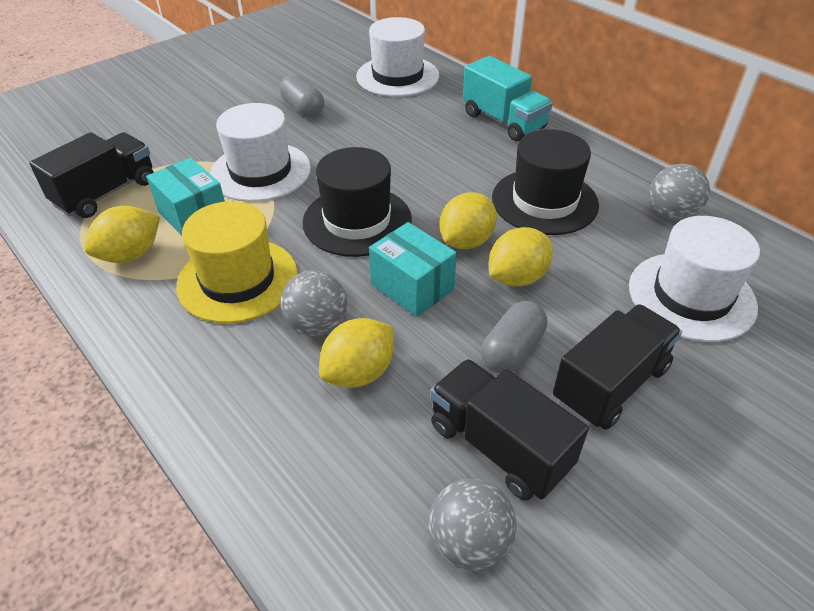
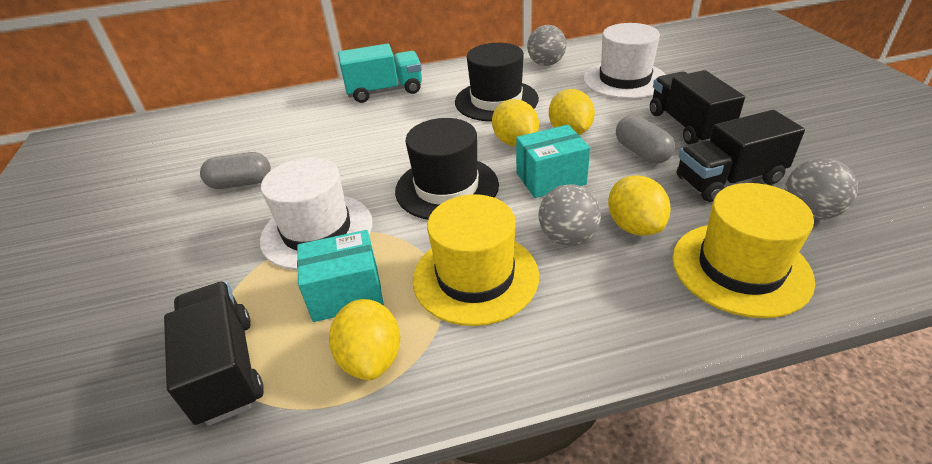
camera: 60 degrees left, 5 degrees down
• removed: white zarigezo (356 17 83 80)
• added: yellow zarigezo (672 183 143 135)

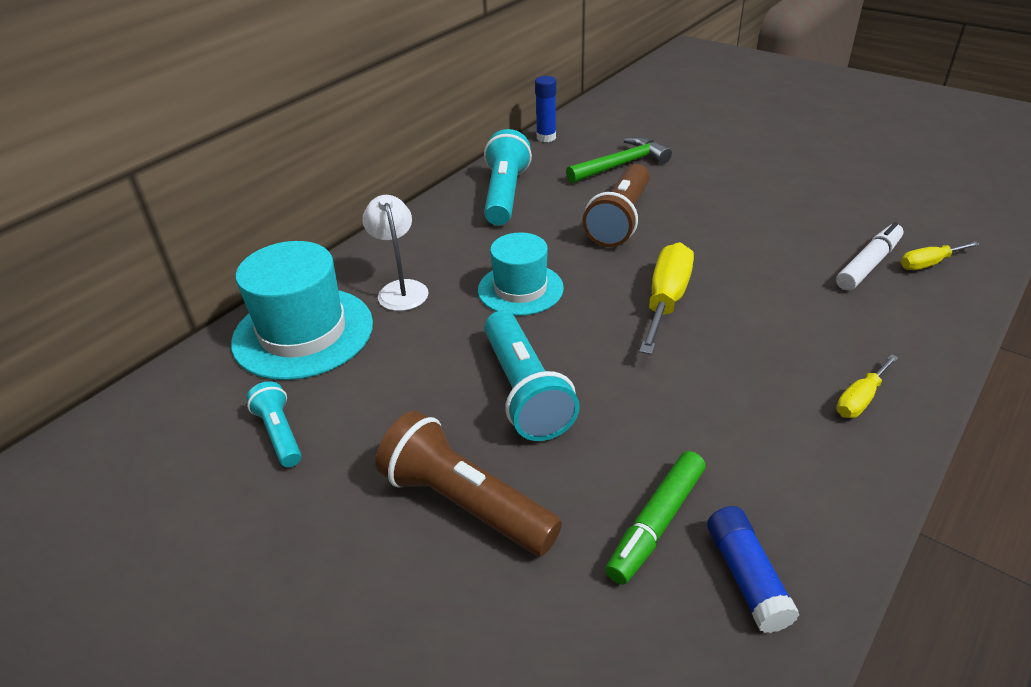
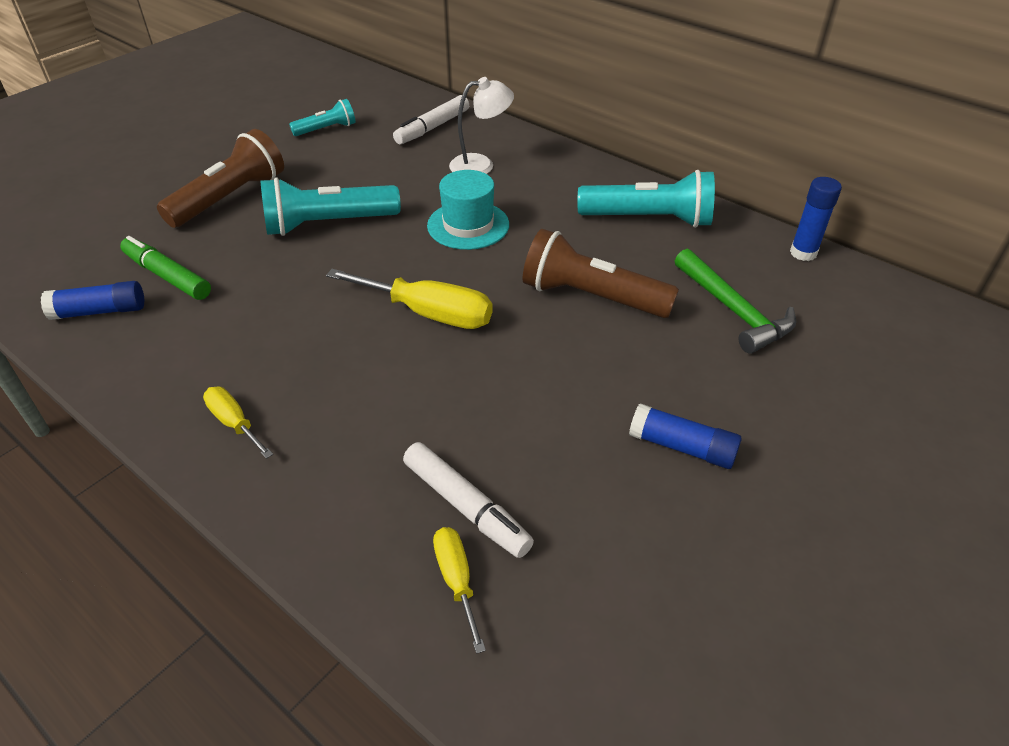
camera: 90 degrees right, 5 degrees up
• replaced: turquoise zarigezo (231 241 142 139) to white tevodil (393 95 76 49)
• added: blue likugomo (629 403 113 66)

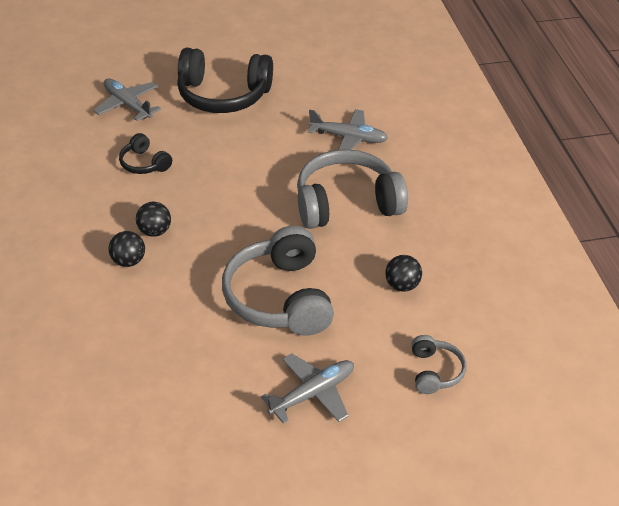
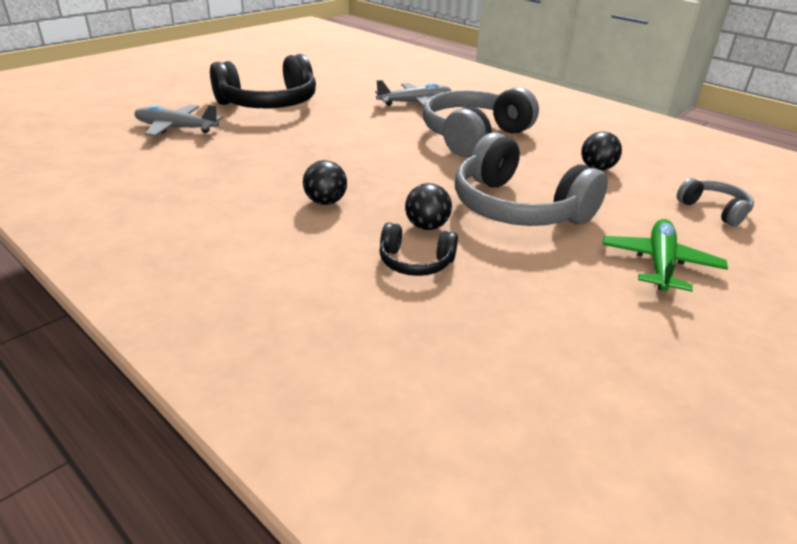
camera: 35 degrees left, 10 degrees down
• moved: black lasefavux (109 231 36 36) to (405 183 47 47)
• moved: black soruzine (119 133 53 41) to (379 222 79 54)
• recoloured: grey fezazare (261 353 93 70) to green fezazare (602 219 126 73)

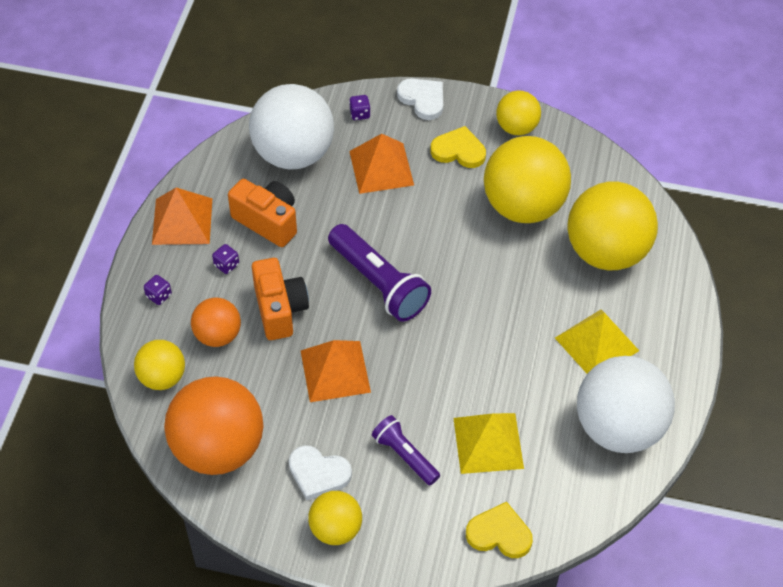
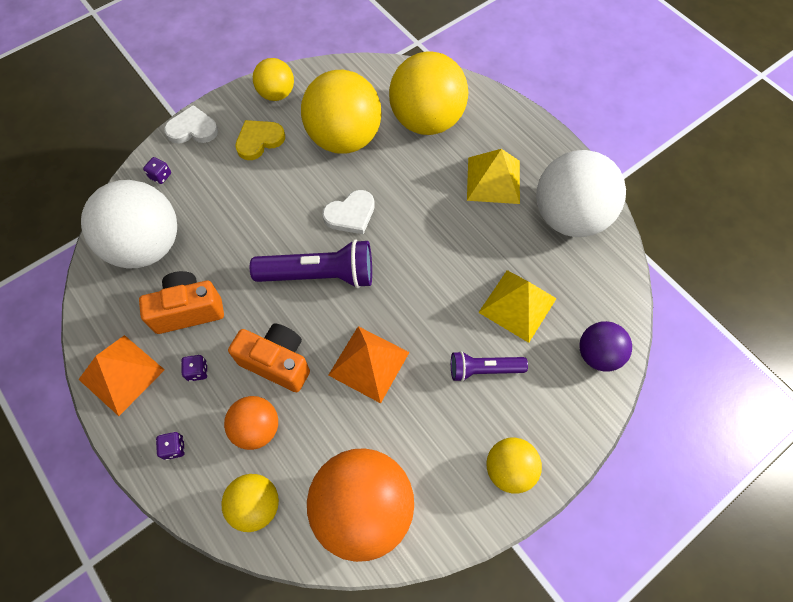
camera: 50 degrees left, 10 degrees up
• moved: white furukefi (289 445 63 55) to (322 190 53 44)
• removed: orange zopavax (349 134 65 60)
• replaced: yellow furukefi (466 502 67 56) to purple lasefavux (579 321 53 50)

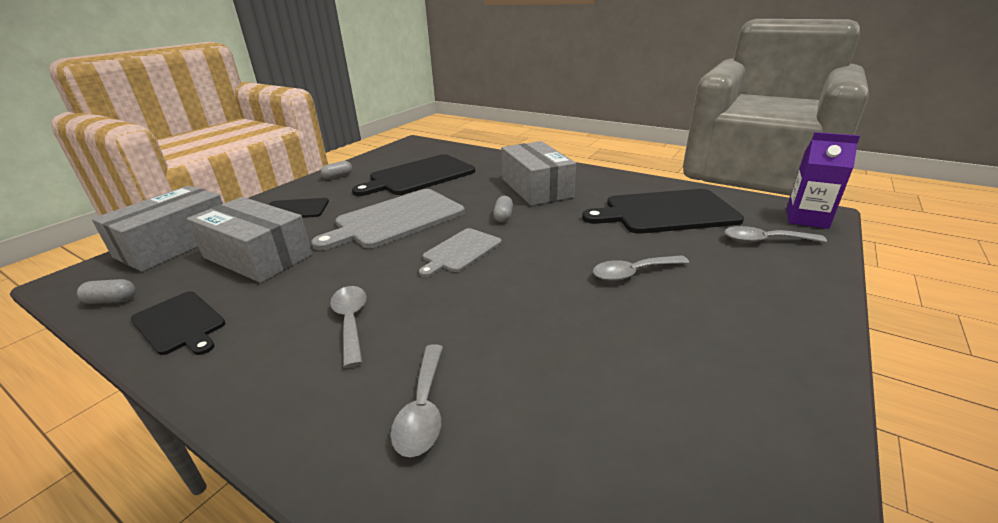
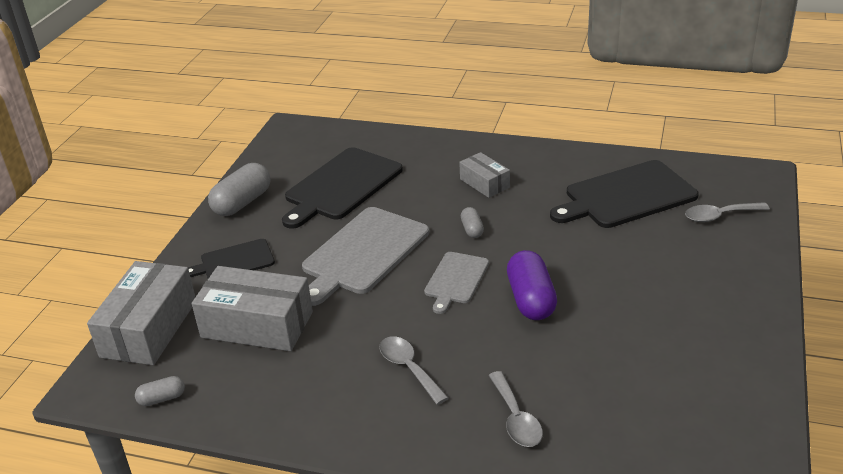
camera: 15 degrees left, 5 degrees up
• removed: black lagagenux (131 291 94 64)
• resized: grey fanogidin (321 161 31 18) = (208 163 63 53) x1.95
• resized: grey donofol (501 141 75 65) = (459 152 51 46) x0.55
• removed: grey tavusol (593 255 96 26)
• removed: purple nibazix (786 132 74 97)
• added: purple fanogidin (507 250 50 70)

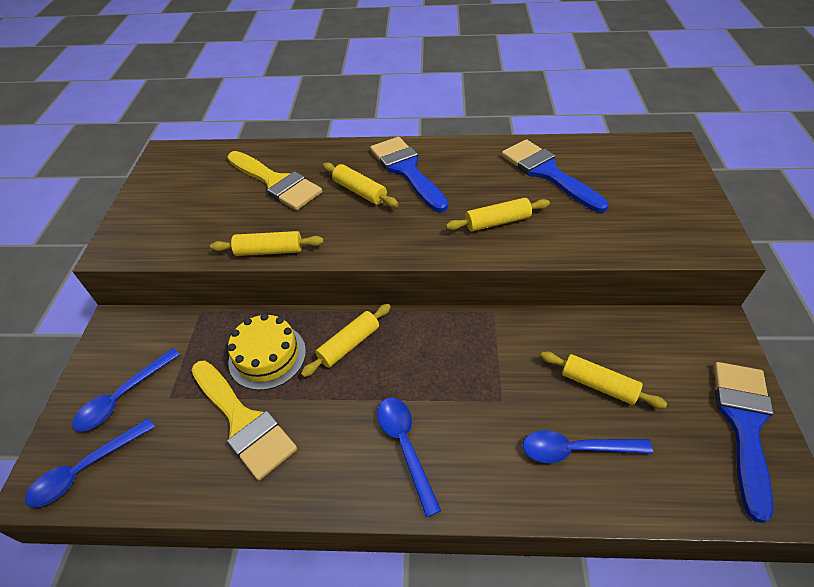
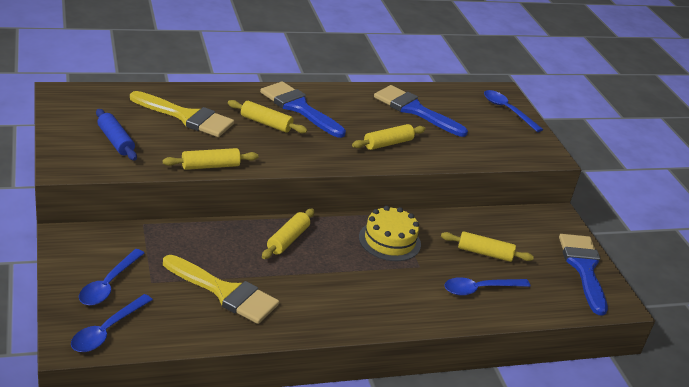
camera: 25 degrees left, 15 degrees down
• moved: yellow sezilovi (228 313 78 77) to (359 206 62 55)
• moved: blue tavusol (377 398 64 119) to (484 90 59 42)
• added: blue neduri (96 109 41 52)

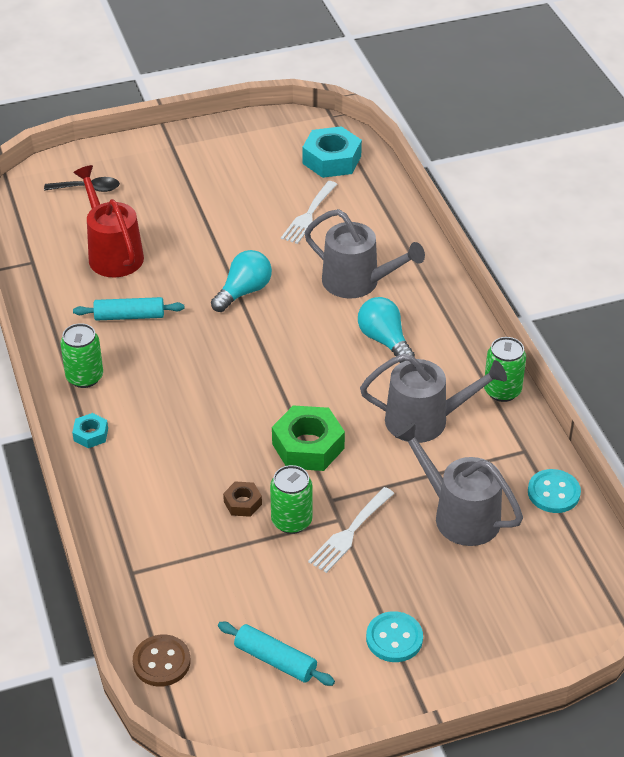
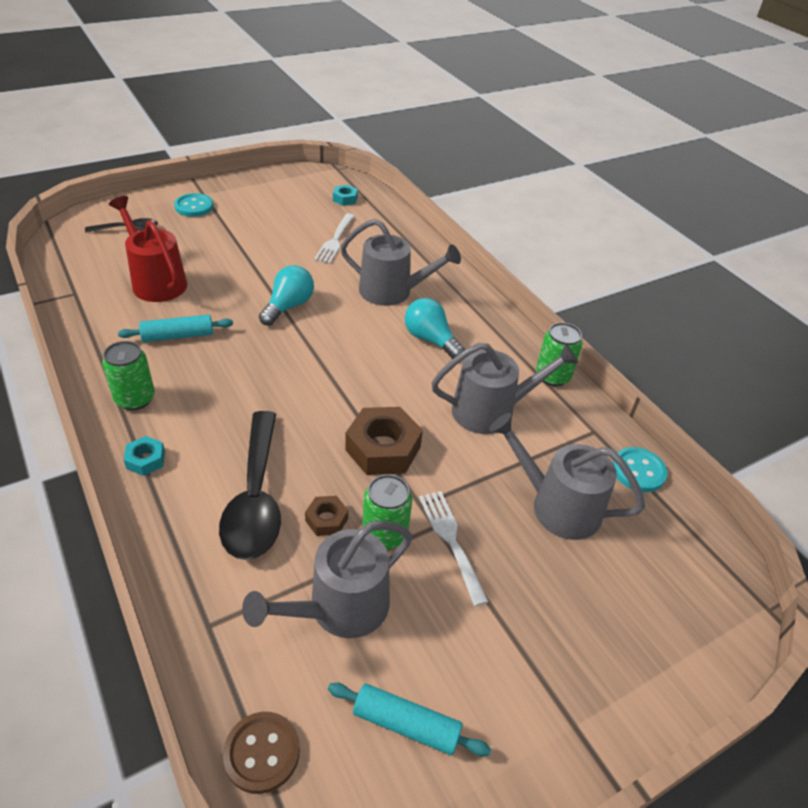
camera: 15 degrees left, 0 degrees up
• recoloured: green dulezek (272 405 73 66) to brown dulezek (345 407 78 68)
• resized: turquoise dulezek (302 126 60 52) = (333 185 25 21) x0.51
• turned: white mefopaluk (308 487 86 86) = (419 491 70 115) 135 degrees clockwise
• moved: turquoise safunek (366 611 57 51) to (174 193 39 24)
• added: black tavusol (219 411 62 149)
• added: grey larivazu (242 521 170 117)

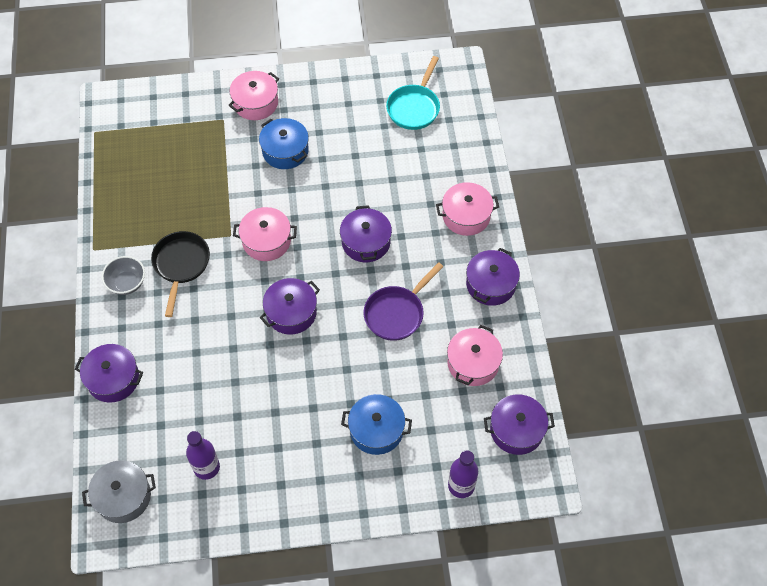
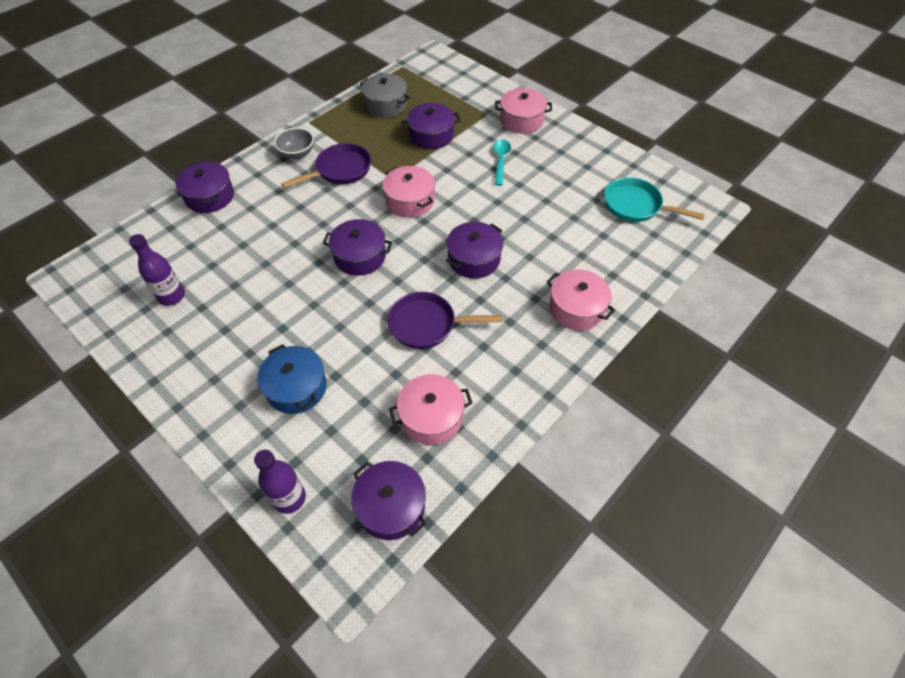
camera: 50 degrees right, 5 degrees down
• moved: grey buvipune (82 460 74 63) to (360 74 50 44)
• recoloured: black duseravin (151 231 59 86) to purple duseravin (281 143 90 45)
• replaced: blue buvipune (259 118 50 51) to turquoise tavusol (493 139 18 47)
• turned: turquoise duseravin (386 56 54 74) = (604 177 101 45) 45 degrees clockwise
• moved: purple buvipune (466 248 54 58) to (402 103 59 46)

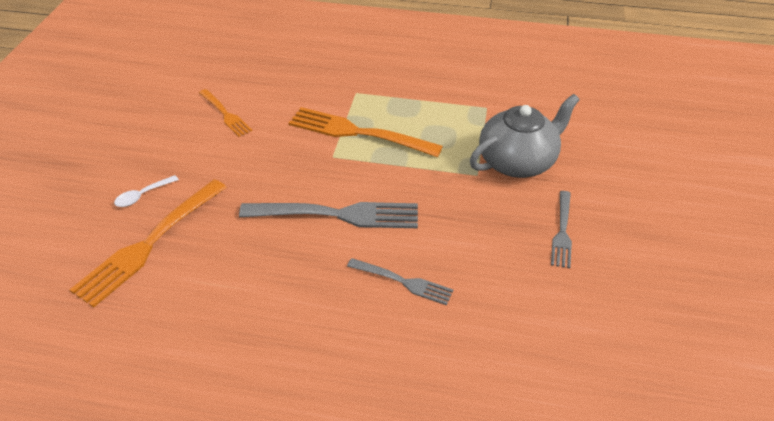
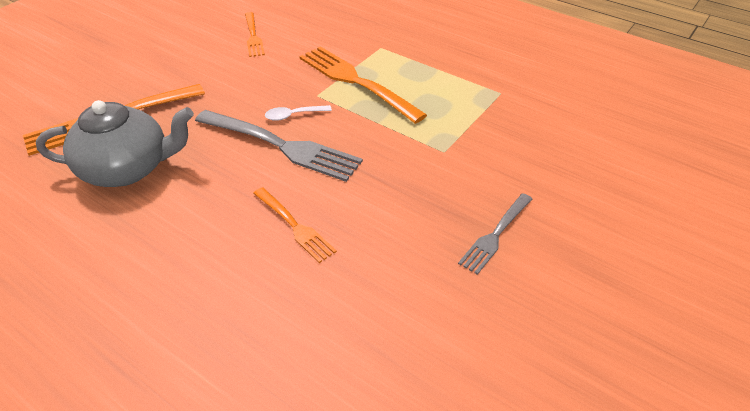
camera: 25 degrees right, 0 degrees up
• moved: white tavusol (114 175 65 32) to (265 105 67 16)
• recoloured: grey mefopaluk (347 258 106 47) to orange mefopaluk (253 187 84 76)
• moved: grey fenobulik (470 94 110 84) to (36 100 158 87)

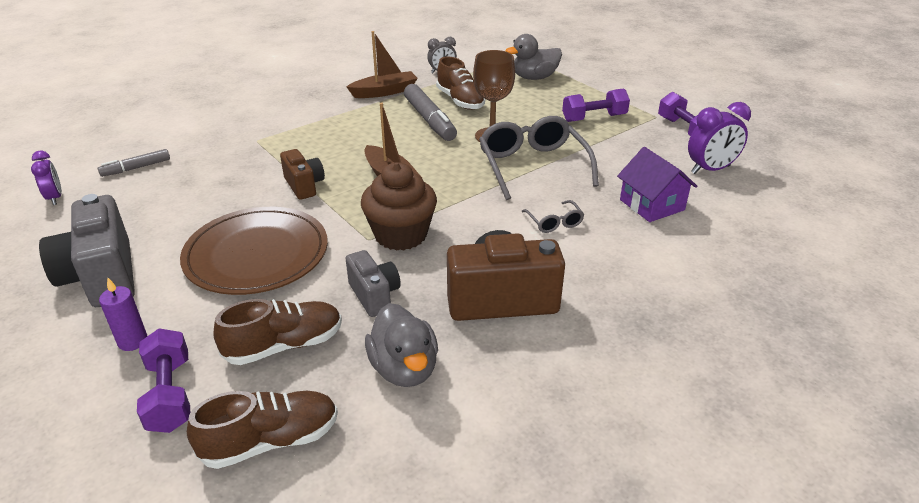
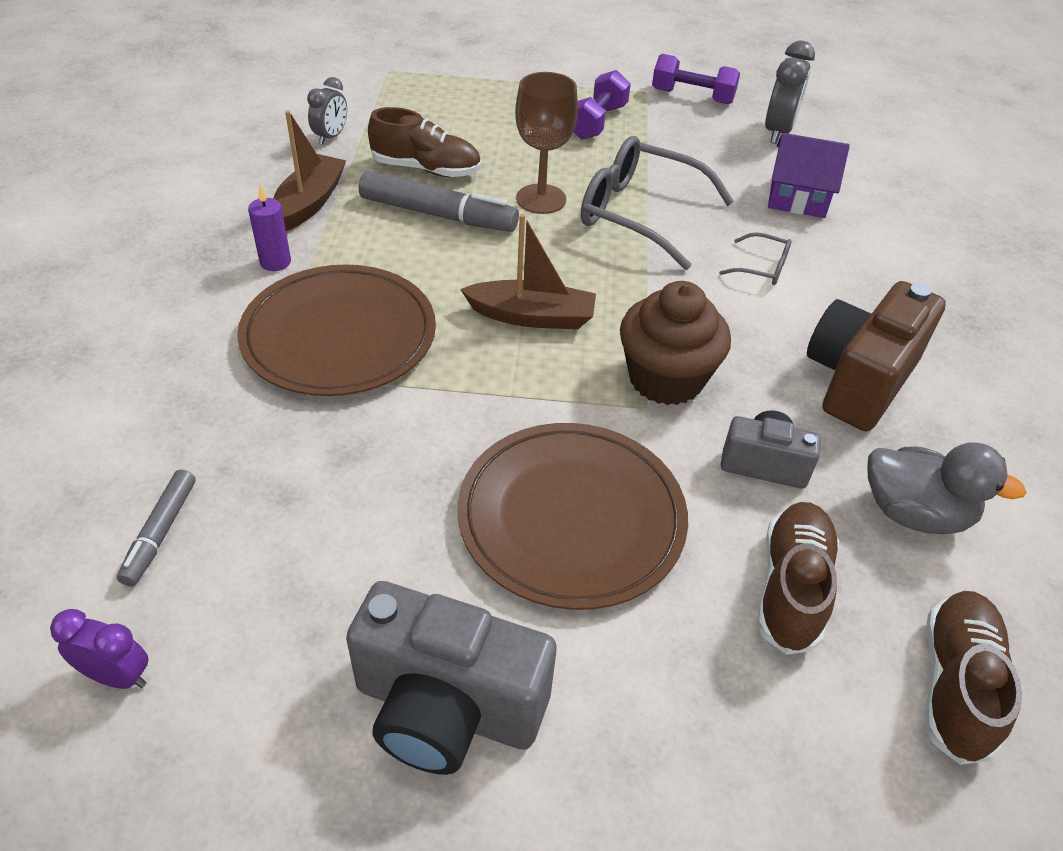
camera: 50 degrees left, 10 degrees up
• moved: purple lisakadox (99 277 48 74) to (248 185 43 86)
• removed: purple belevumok (137 328 53 105)
• removed: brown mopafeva (280 149 45 51)
• removed: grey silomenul (505 34 57 46)
• recoloured: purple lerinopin (688 102 63 72) to grey lerinopin (765 40 50 104)
• added: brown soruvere (237 264 199 132)

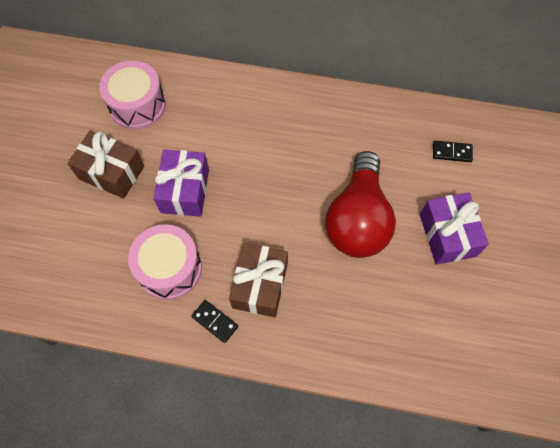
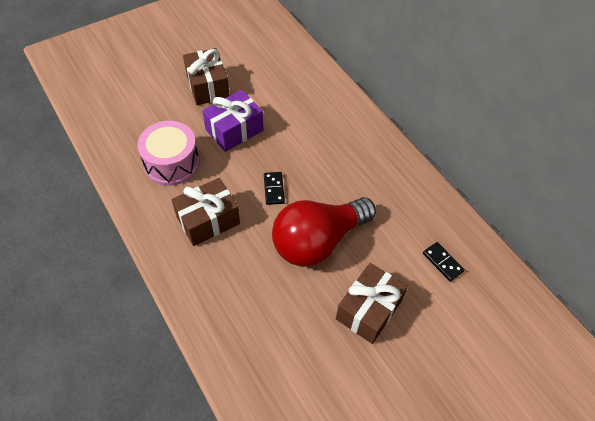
camera: 45 degrees right, 10 degrees down
• removed: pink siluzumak (99 60 67 70)
• moved: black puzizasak (191 300 47 43) to (264 172 21 33)
• recoloured: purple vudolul (420 193 69 72) to brown vudolul (336 263 72 81)

